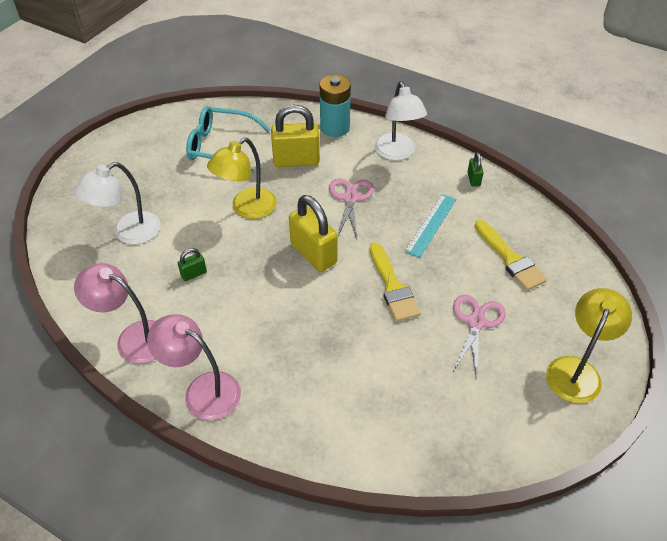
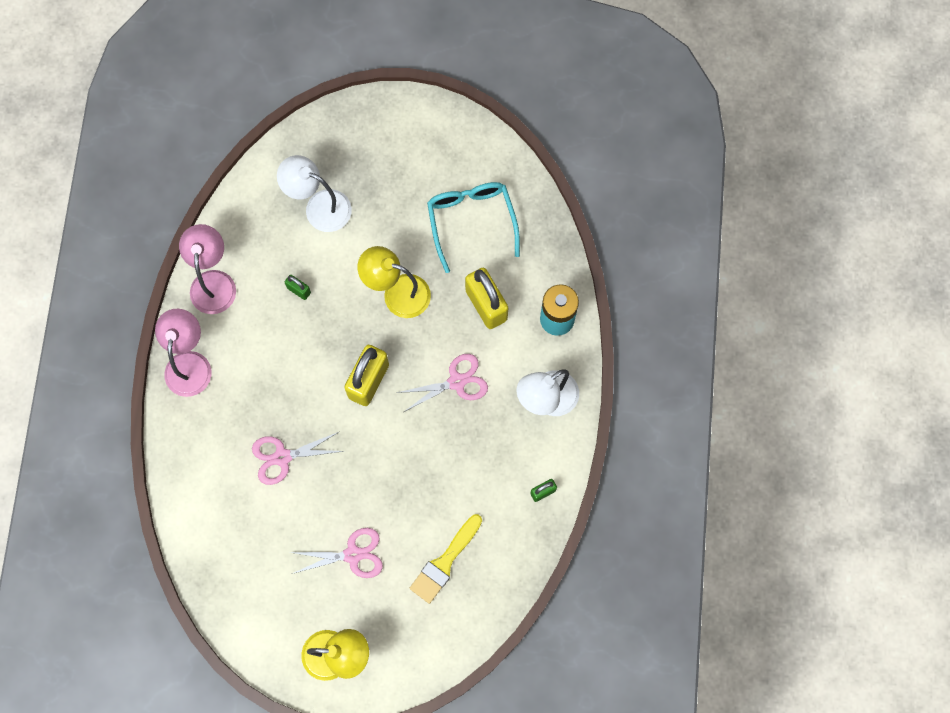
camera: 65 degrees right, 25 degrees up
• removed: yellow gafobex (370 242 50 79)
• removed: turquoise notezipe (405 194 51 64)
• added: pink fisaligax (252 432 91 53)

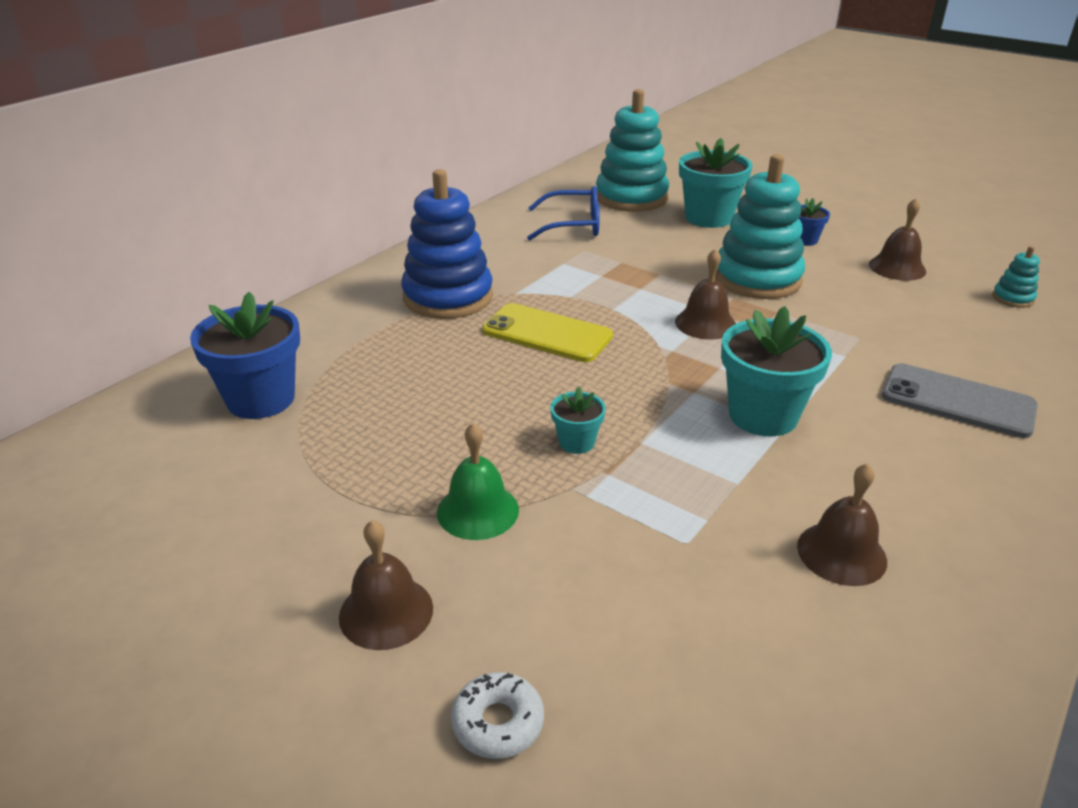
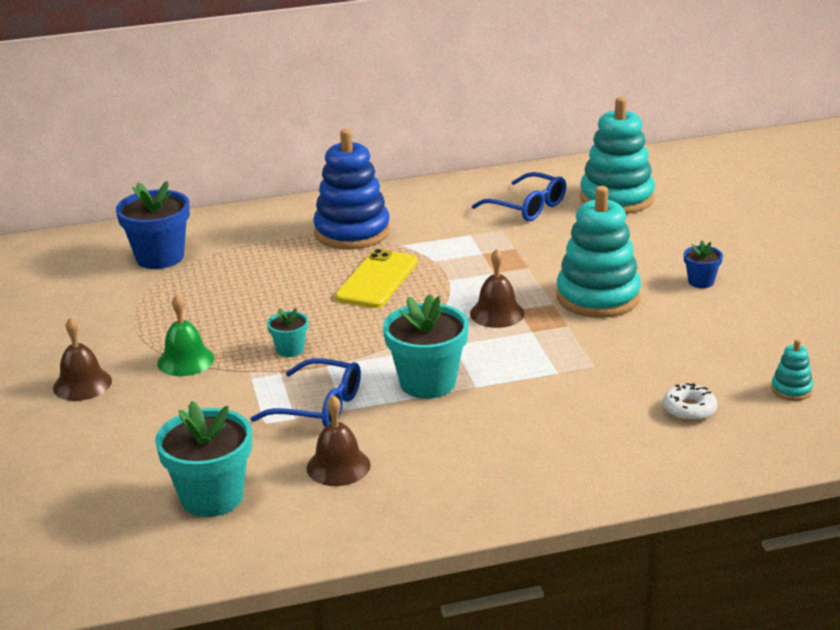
camera: 40 degrees right, 5 degrees down
• moved: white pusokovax (451 672 93 87) to (663 383 54 38)
• turned: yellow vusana (482 303 131 59) = (335 249 83 59) 45 degrees clockwise
• moved: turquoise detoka (679 138 73 90) to (155 401 97 116)
• removed: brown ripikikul (869 198 57 83)
• removed: grey vusana (882 363 156 75)
• added: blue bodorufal (250 358 111 69)

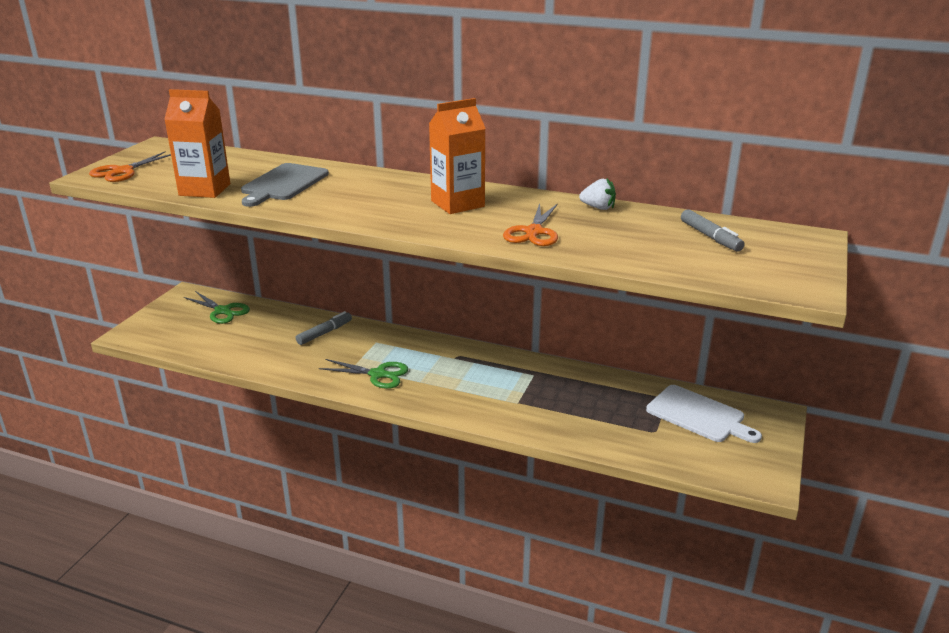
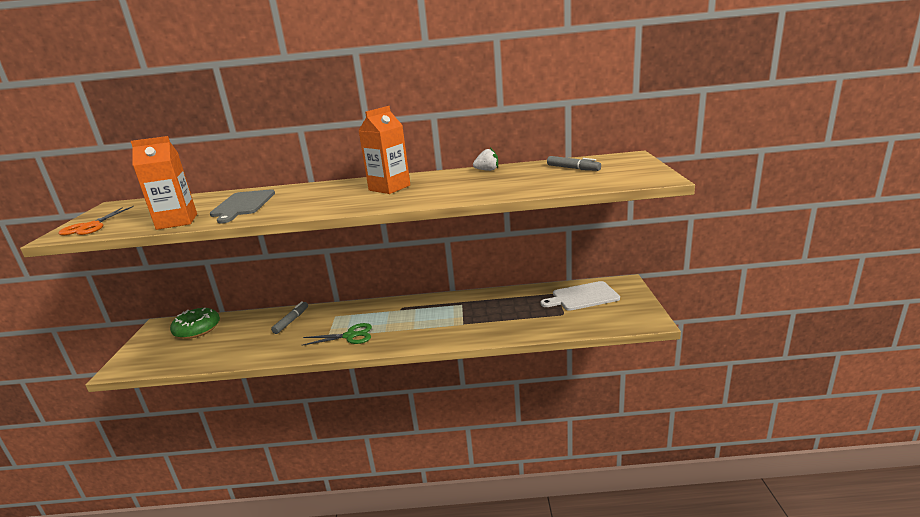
camera: 20 degrees left, 5 degrees down
• replaced: green fisaligax (184 291 66 33) to green pusokovax (170 308 50 31)
• removed: orange fisaligax (503 203 55 43)
• turned: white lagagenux (646 385 116 58) = (541 281 79 30) 150 degrees clockwise

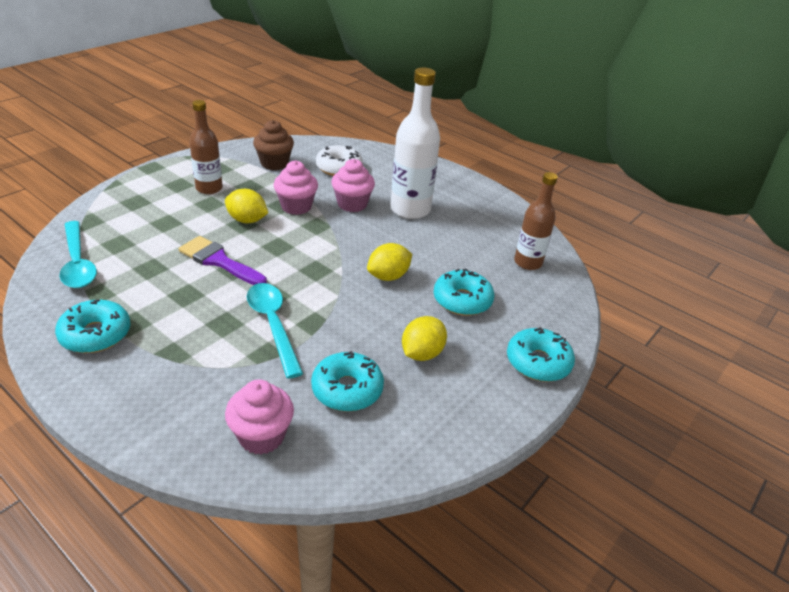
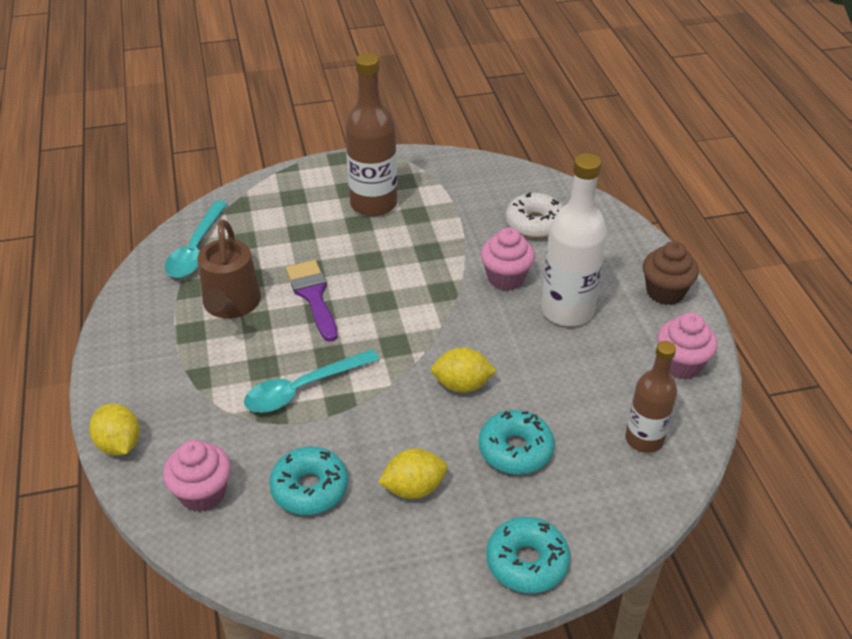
camera: 40 degrees right, 5 degrees up
• removed: turquoise pusokovax (55 299 76 54)
• resized: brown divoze (189 100 34 94) = (345 53 52 163) x1.55
• moved: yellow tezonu (225 189 43 34) to (89 403 51 53)
• turned: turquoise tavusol (247 283 56 96) = (244 349 136 64) 135 degrees counterclockwise
• moved: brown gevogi (253 120 41 50) to (643 241 56 64)
• moved: pink gevogi (274 160 44 55) to (657 312 61 67)
• added: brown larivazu (198 219 63 99)

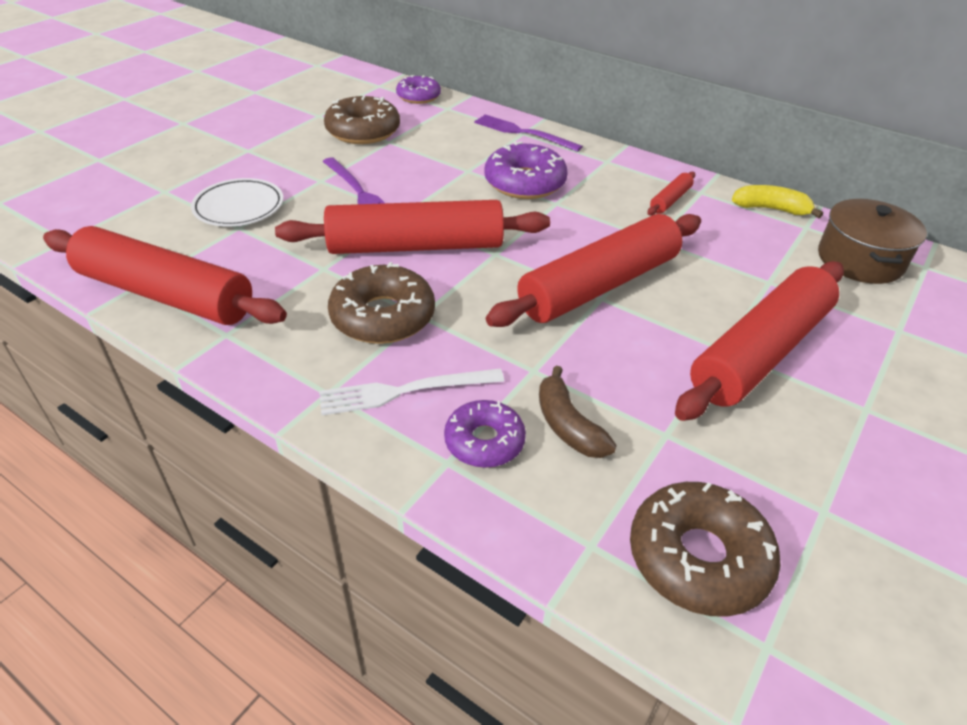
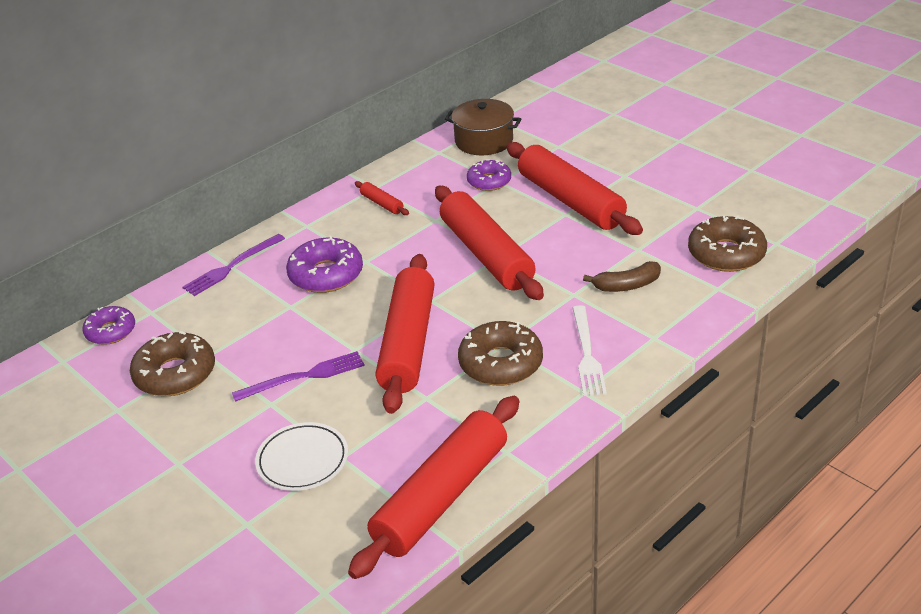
camera: 75 degrees left, 5 degrees down
• moved: purple pusokovax (444 400 82 68) to (467 159 44 32)
• removed: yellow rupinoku (732 185 91 33)

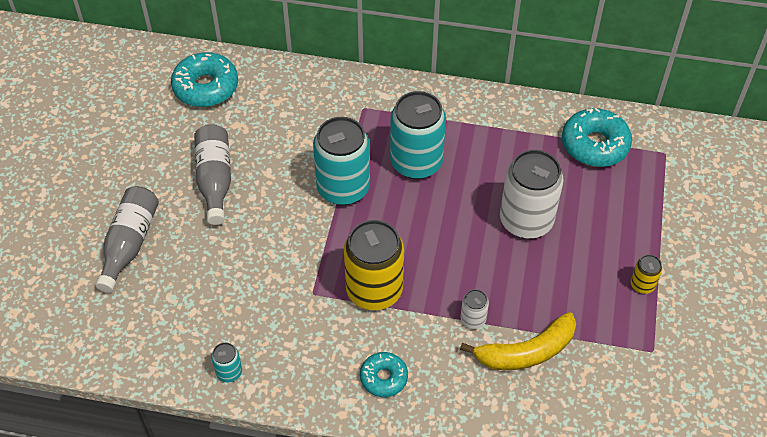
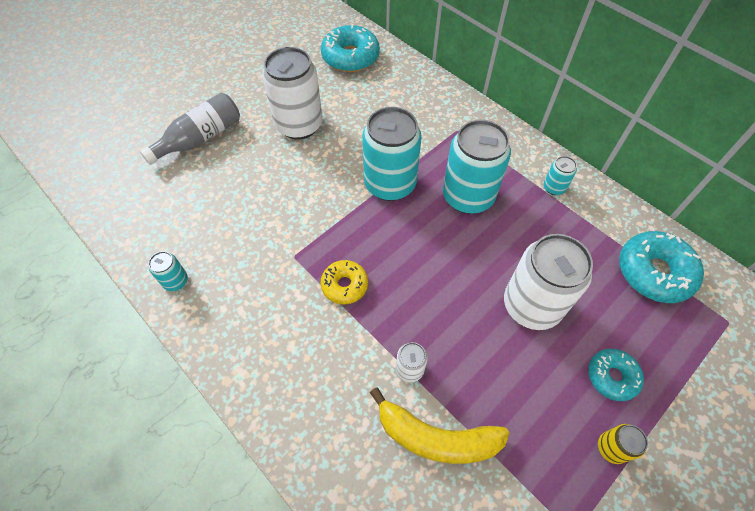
camera: 35 degrees right, 5 degrees up
• replaced: grey divoze (194 124 37 101) to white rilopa (262 47 60 93)
• replaced: yellow rilopa (344 220 60 90) to yellow pusokovax (321 260 47 44)
• moved: turquoise pusokovax (360 352 48 45) to (588 349 56 52)
• added: turquoise rilopa (544 156 33 39)

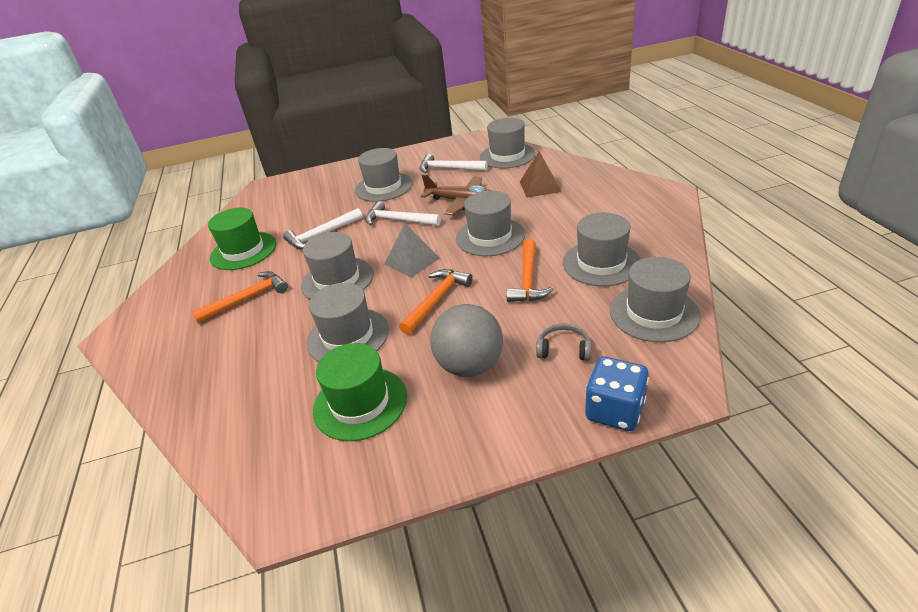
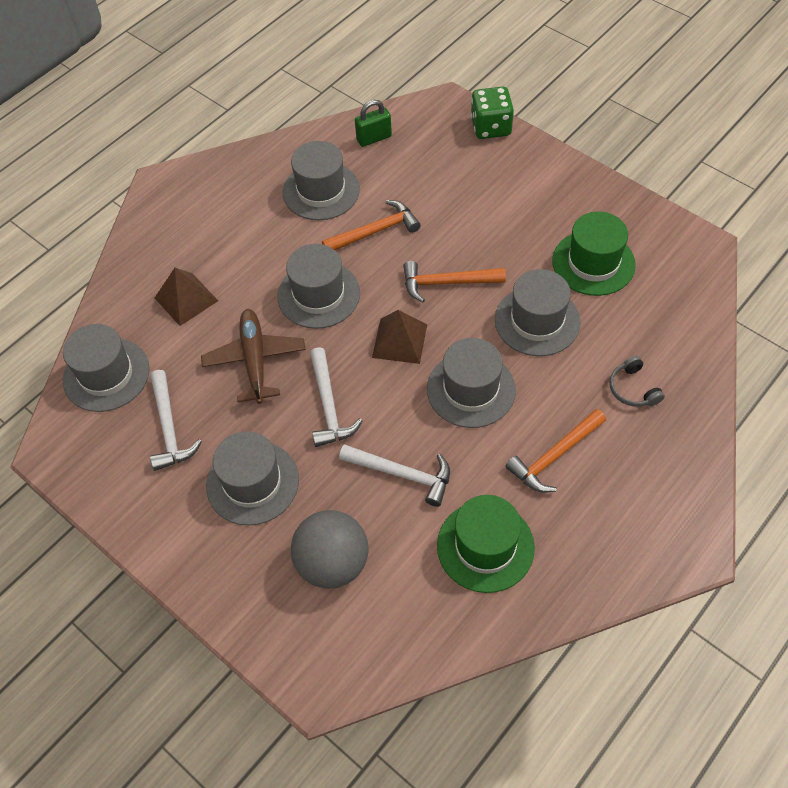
camera: 125 degrees left, 20 degrees up
• turned: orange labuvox (192 271 96 52) = (505 409 101 84) 60 degrees counterclockwise
• recoloured: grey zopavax (384 223 56 55) to brown zopavax (372 310 55 54)
• moved: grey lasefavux (430 304 73 73) to (291 510 78 79)
• moved: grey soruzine (536 323 56 38) to (609 356 56 51)
• recoloured: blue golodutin (585 357 64 74) to green golodutin (471 86 43 53)
• replaced: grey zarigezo (610 257 91 85) to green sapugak (355 100 37 47)

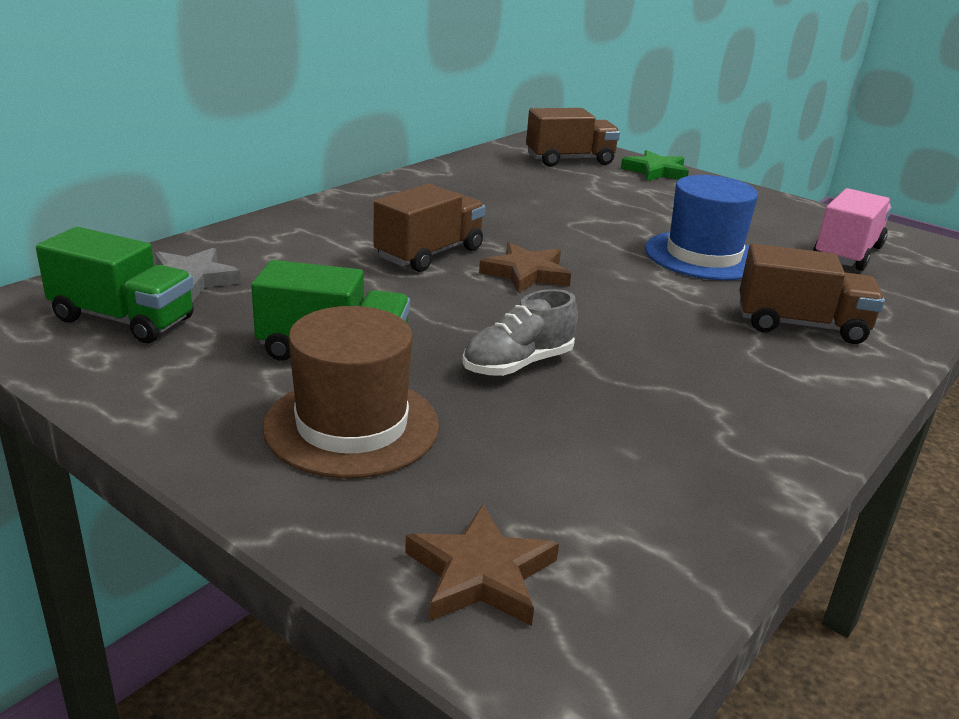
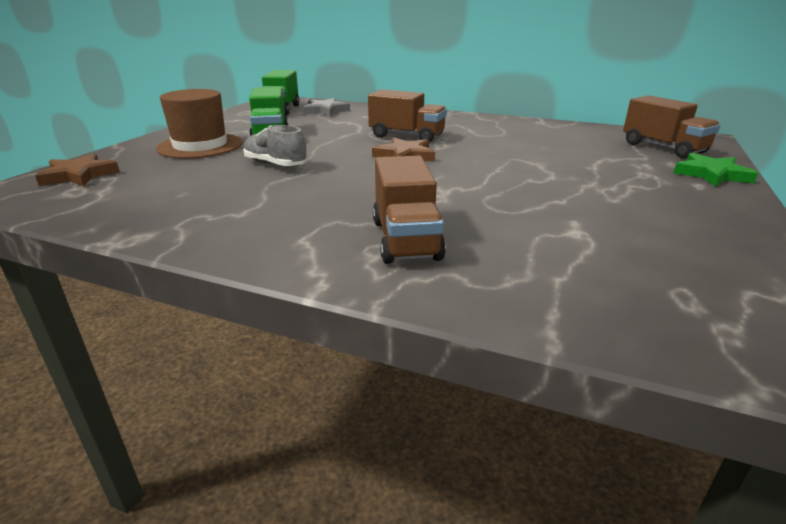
camera: 75 degrees right, 0 degrees up
• removed: blue zarigezo (645 175 113 105)
• removed: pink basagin (813 188 79 83)

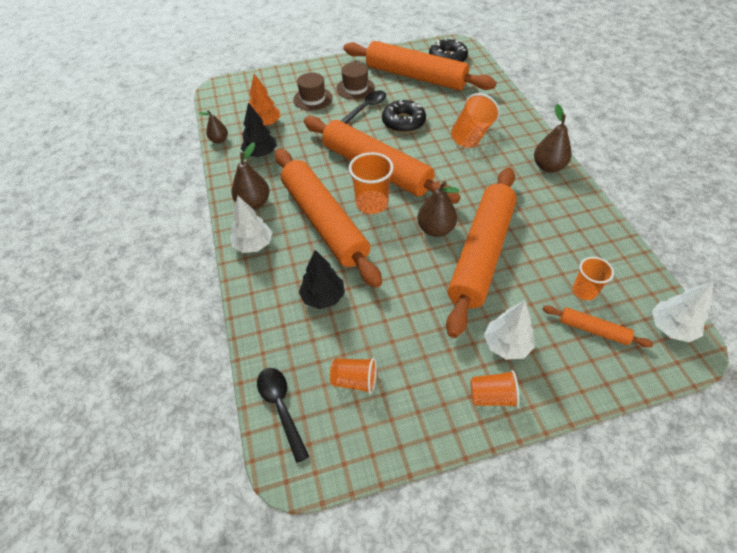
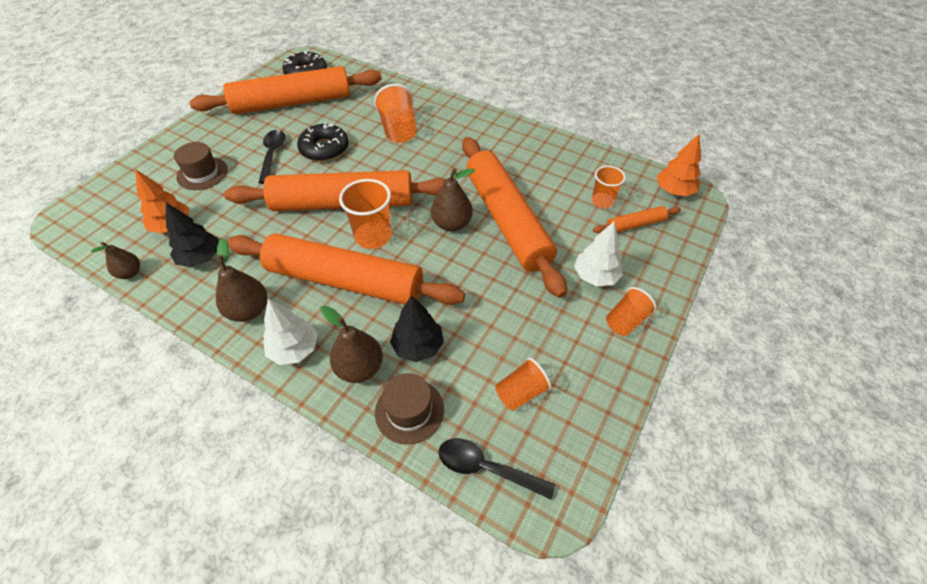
camera: 45 degrees left, 0 degrees up
• moved: brown zarigezo (336 62 39 38) to (375 373 69 72)
• moved: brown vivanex (534 104 37 68) to (320 306 63 77)
• recoloured: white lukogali (652 281 62 61) to orange lukogali (657 134 44 62)

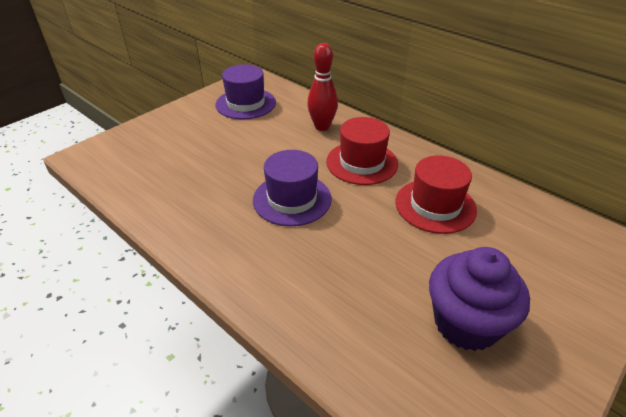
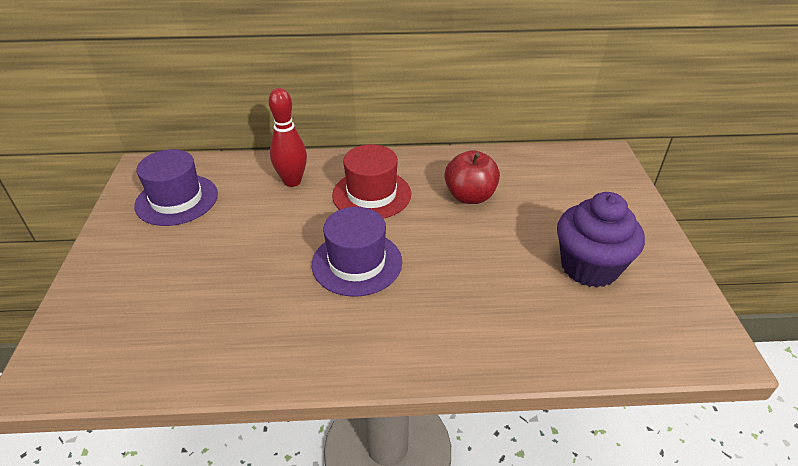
camera: 45 degrees left, 0 degrees up
• replaced: red zarigezo (395 155 82 79) to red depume (444 150 56 54)

